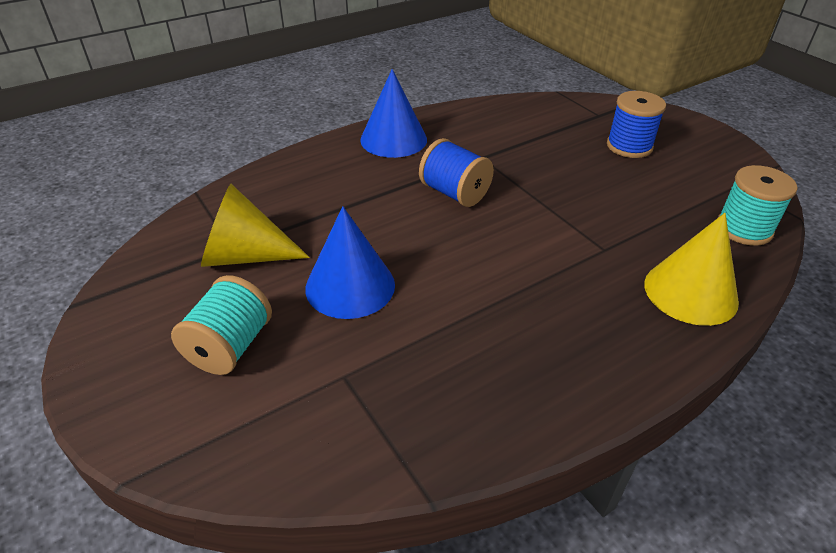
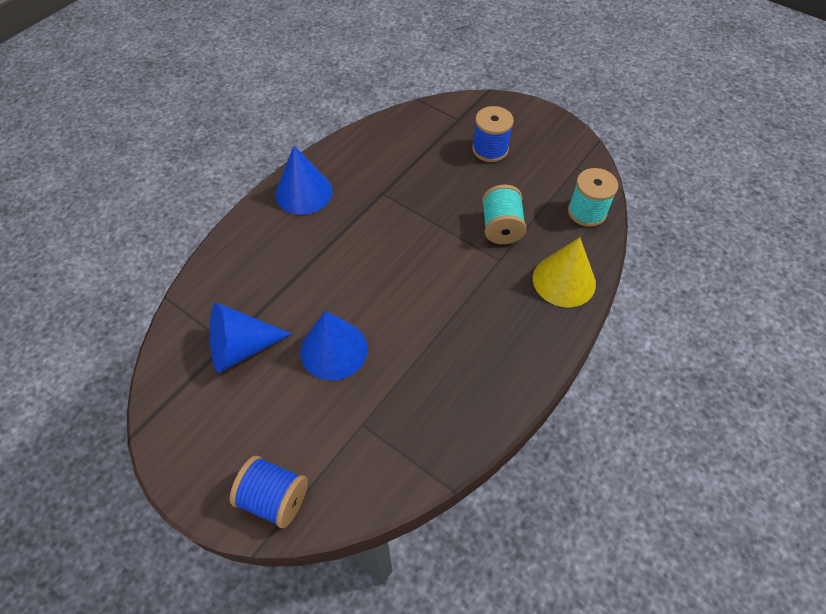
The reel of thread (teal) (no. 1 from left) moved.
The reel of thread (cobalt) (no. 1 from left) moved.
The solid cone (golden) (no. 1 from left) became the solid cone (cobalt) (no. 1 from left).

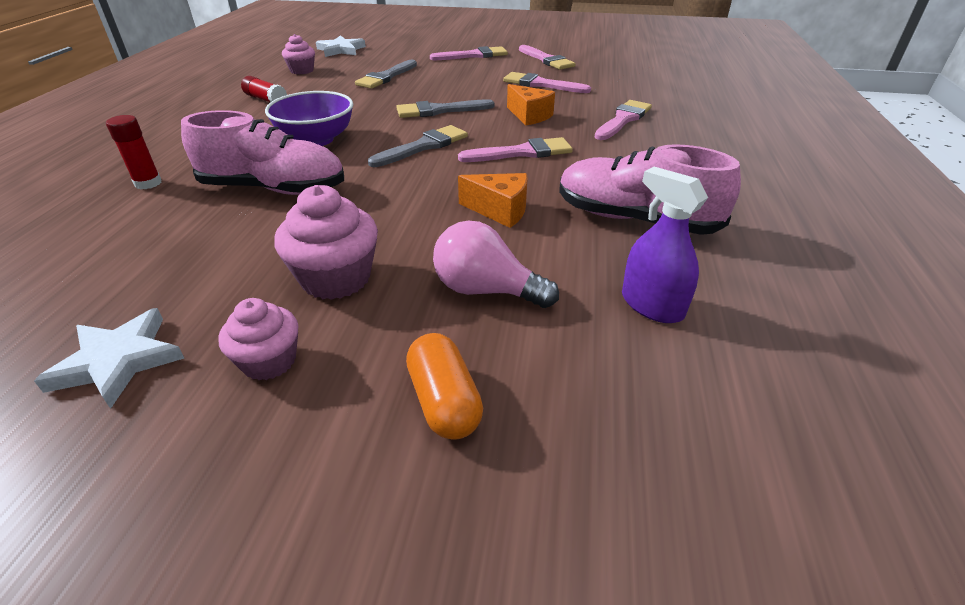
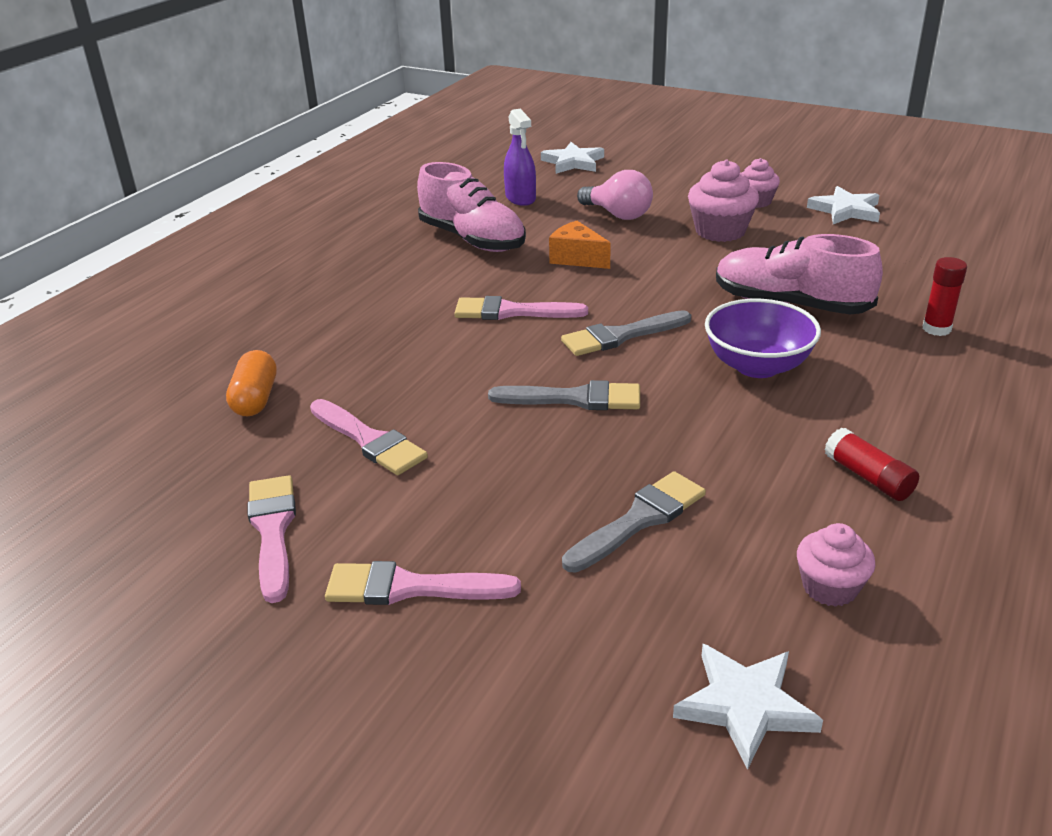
The cheese wedge (bright orange) (no. 2 from left) disappeared.
The brush (rosy) (no. 5 from left) disappeared.
The star (snow-white) (no. 1 from left) appeared.
The pill (bright orange) moved.

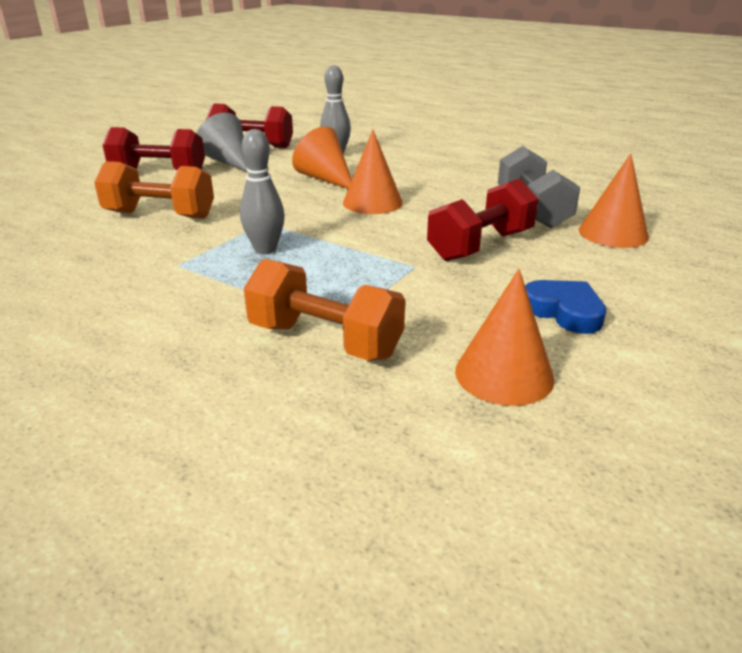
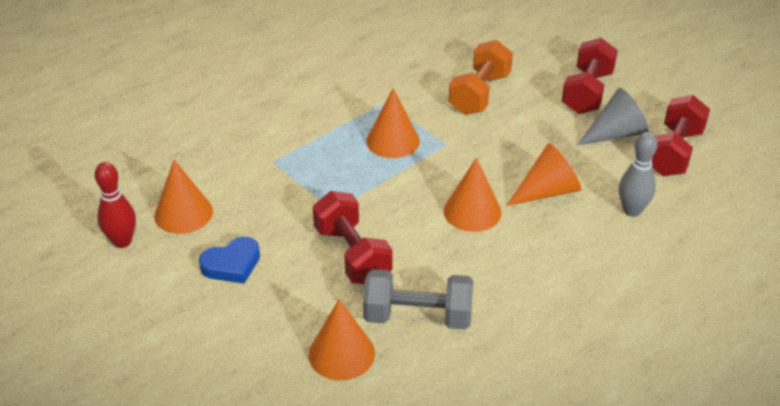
The hand weight (bright orange) (no. 2 from left) disappeared.
The tenpin (crimson) appeared.
The tenpin (ash-grey) (no. 1 from left) was replaced by the solid cone (bright orange) (no. 3 from left).

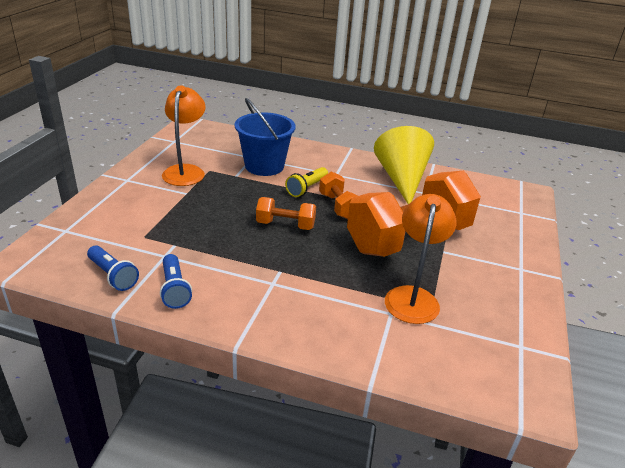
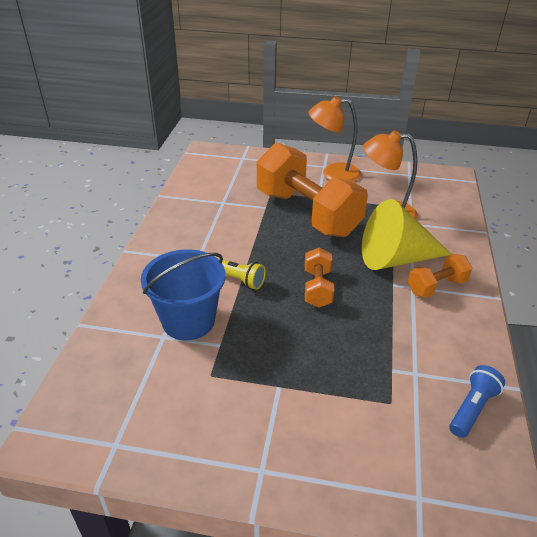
The flashlight (cobalt) (no. 2 from left) disappeared.
The reading lamp (bright orange) (no. 1 from left) moved.
The hand weight (bright orange) (no. 2 from left in the first image) moved.
The solid cone (golden) moved.

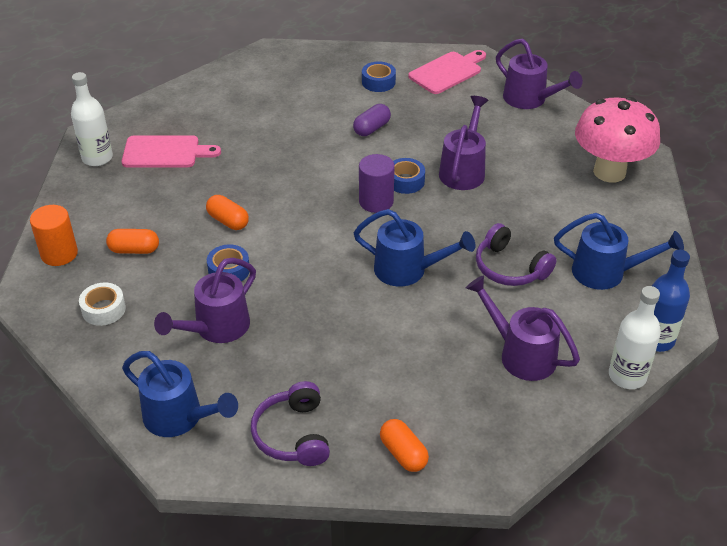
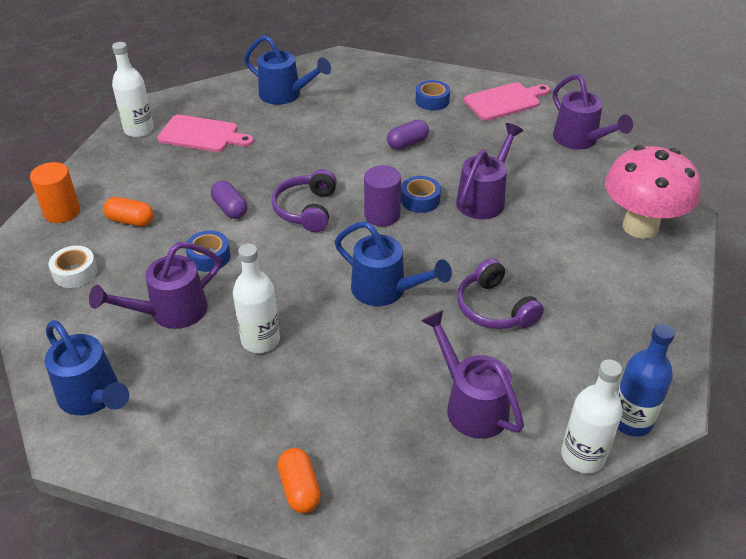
The drink bottle (snow-white) (no. 2 from left) appeared.
The over-ear headphones (purple) (no. 1 from left) moved.
The watering can (cobalt) (no. 3 from left in the first image) moved.
The pill (bright orange) (no. 2 from left) became the pill (purple) (no. 1 from left).

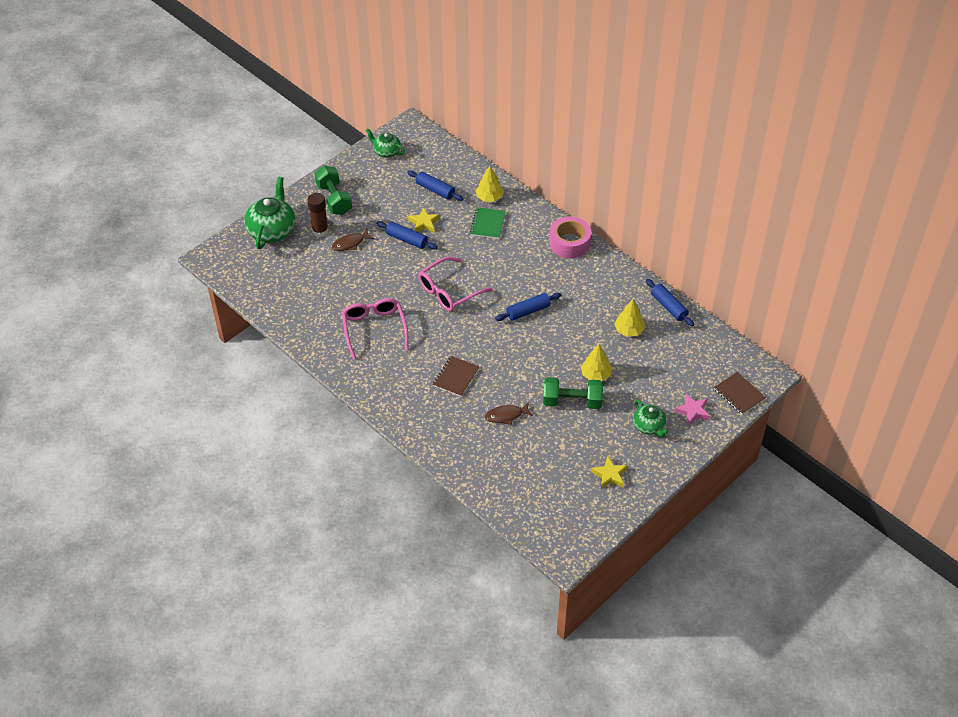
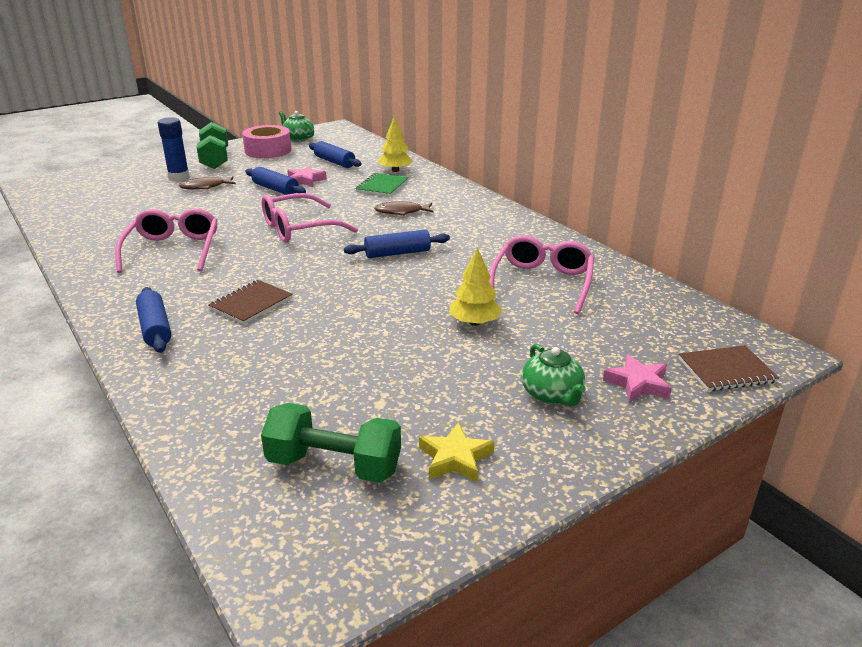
The tea pot (leaf-green) (no. 1 from left) disappeared.
The fish figure (russet) (no. 2 from left) moved.
The hand weight (leaf-green) (no. 2 from left) moved.
The tape (rosy) moved.
The rolling pin (cobalt) (no. 4 from left in the first image) moved.
The tree (golden) (no. 3 from left) was replaced by the eyeglasses (rosy) (no. 3 from left).
The glue stick (russet) became the glue stick (cobalt).
The star (golden) (no. 1 from left) became the star (rosy) (no. 1 from left).
The exercise book (russet) (no. 2 from left) turned 75 degrees counterclockwise.

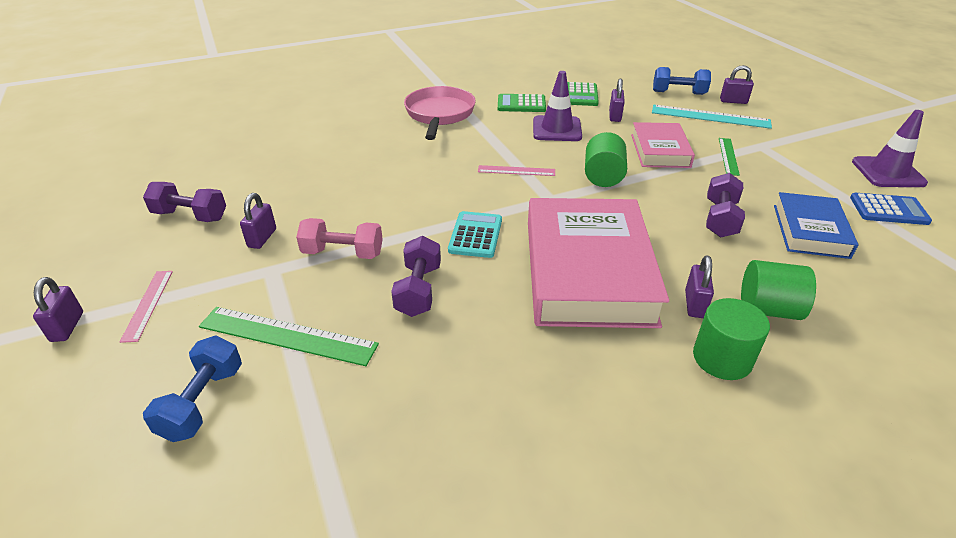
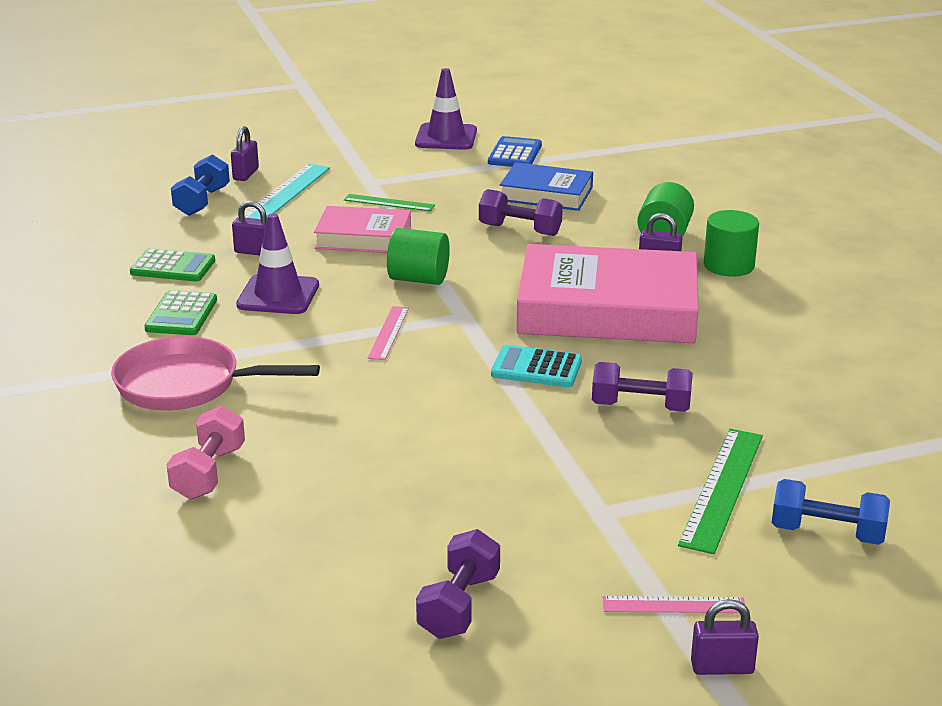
The small lock (purple) (no. 2 from left) disappeared.
The hand weight (rosy) moved.

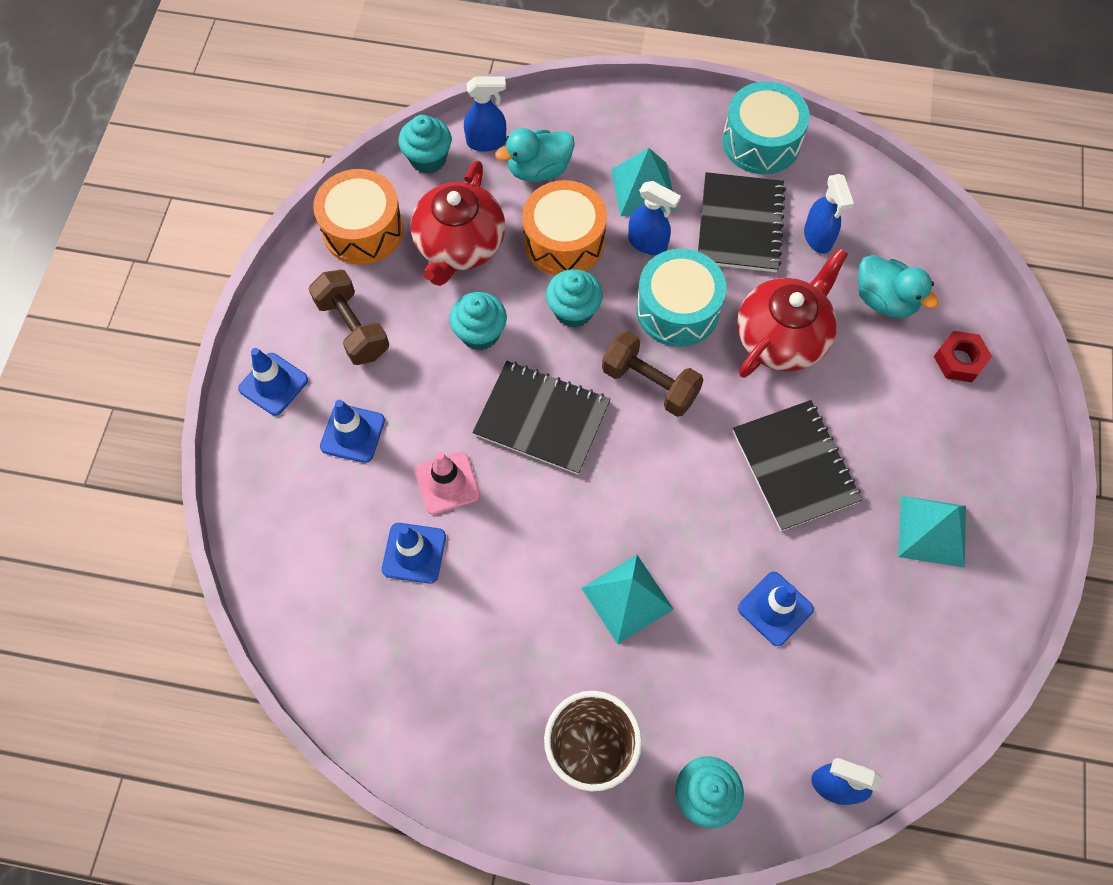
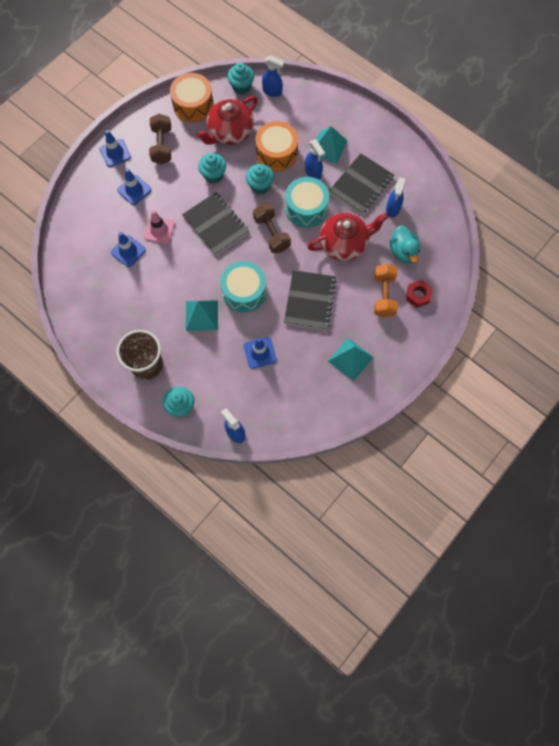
The duck (teal) (no. 1 from left) disappeared.
The hand weight (bright orange) appeared.
The snare drum (teal) (no. 2 from left in the first image) moved.

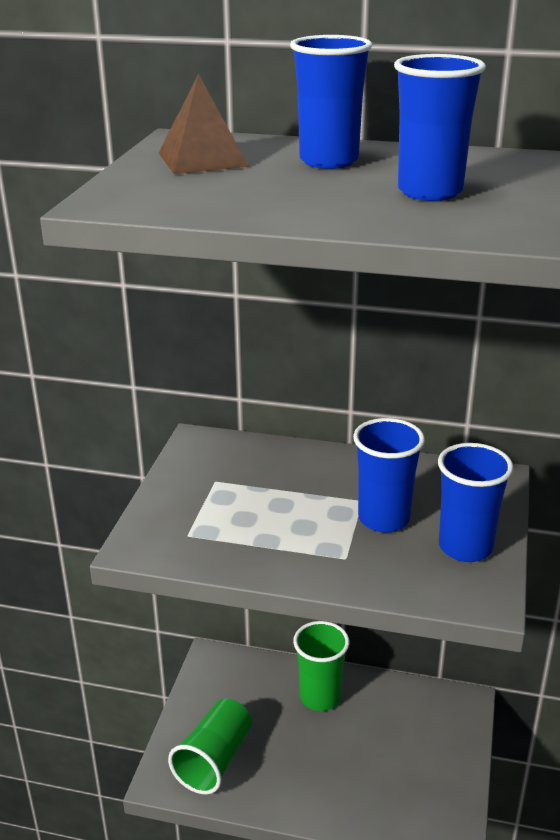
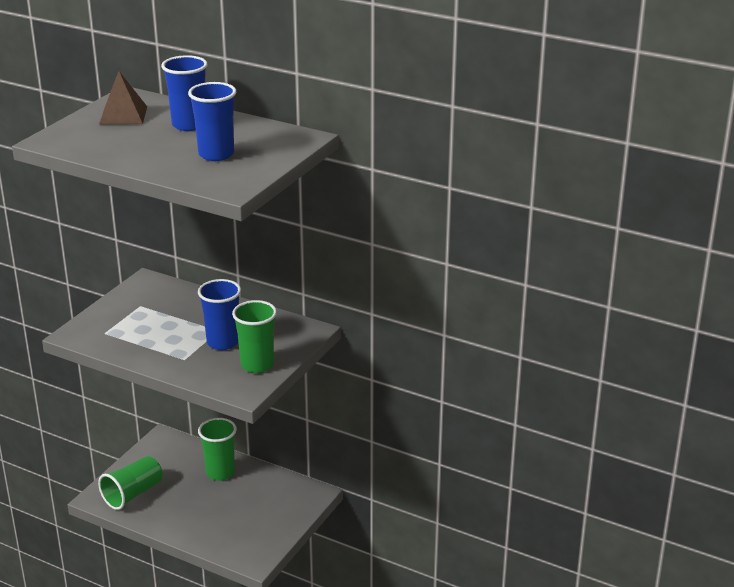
The cup (cobalt) (no. 4 from left) became the cup (leaf-green) (no. 3 from left).

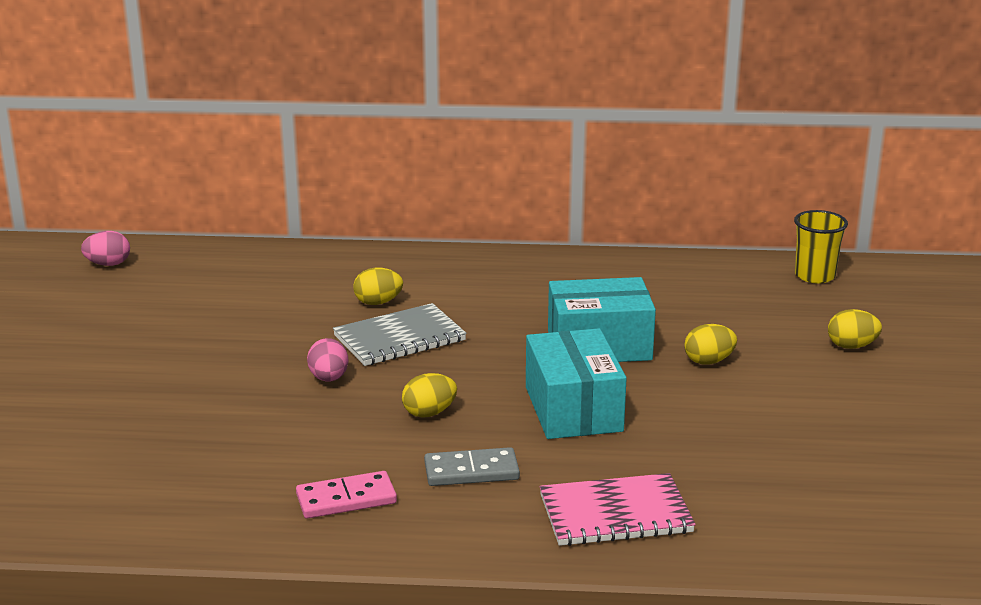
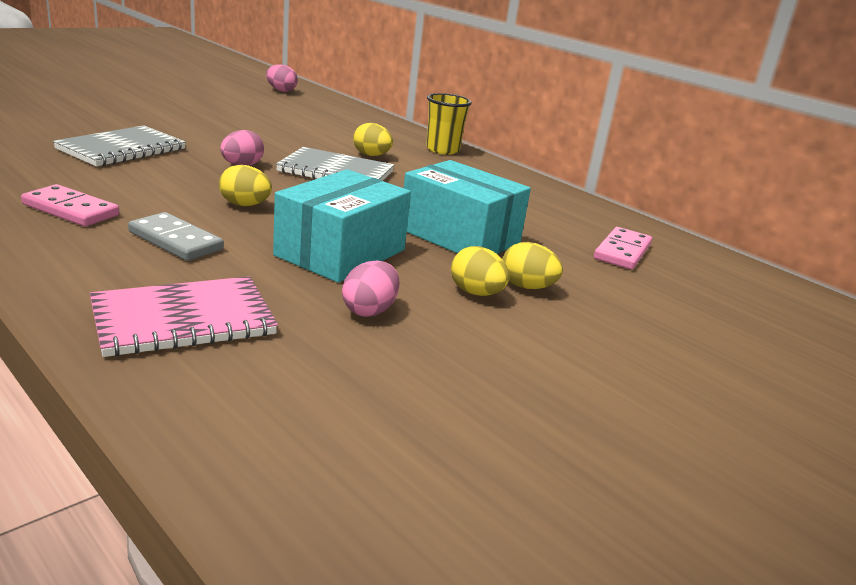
The exercise book (ash-grey) (no. 1 from left) appeared.
The toy egg (rosy) (no. 3 from left) appeared.
The domino piece (rosy) (no. 2 from left) appeared.
The cup (golden) moved.
The toy egg (golden) (no. 4 from left in the first image) moved.
The exercise book (rosy) turned 60 degrees counterclockwise.

